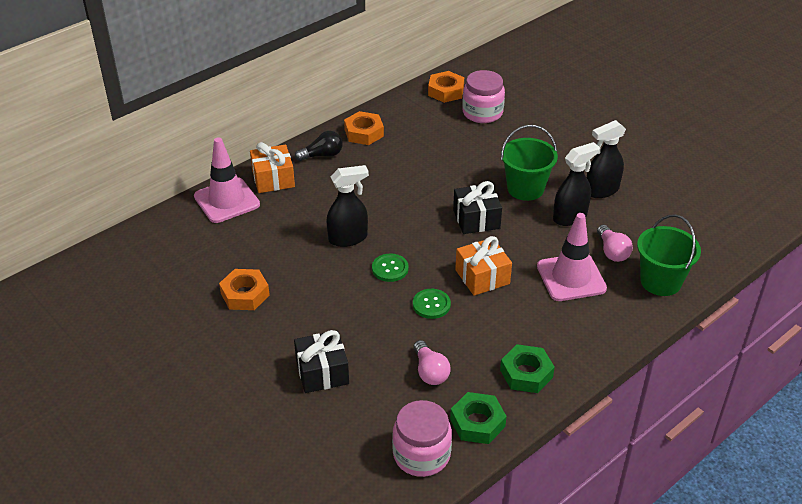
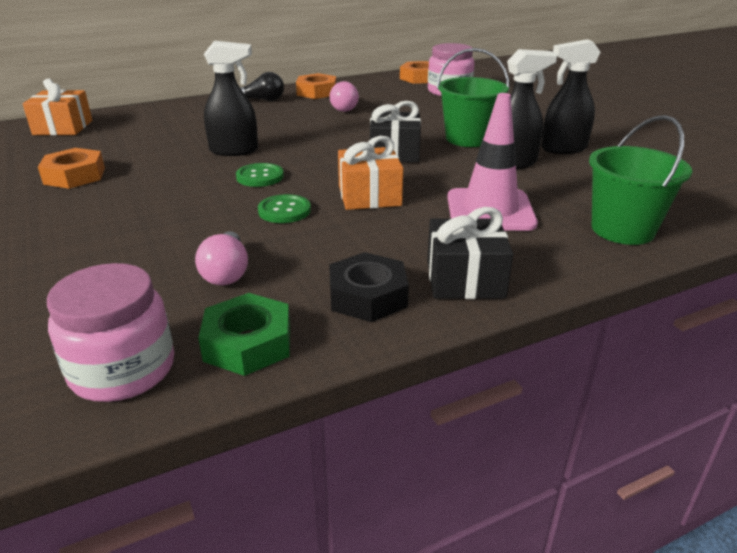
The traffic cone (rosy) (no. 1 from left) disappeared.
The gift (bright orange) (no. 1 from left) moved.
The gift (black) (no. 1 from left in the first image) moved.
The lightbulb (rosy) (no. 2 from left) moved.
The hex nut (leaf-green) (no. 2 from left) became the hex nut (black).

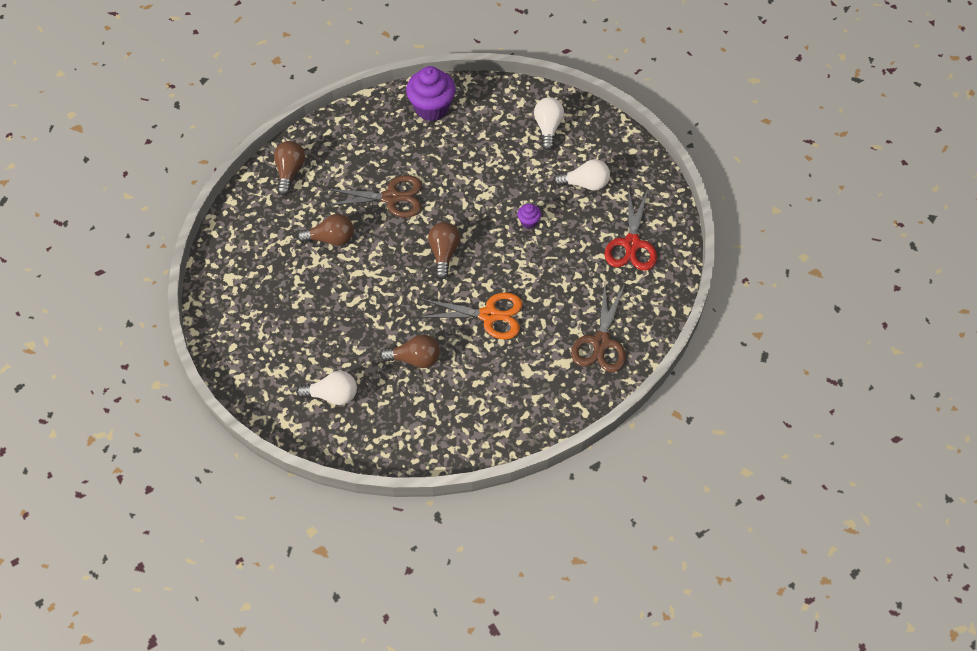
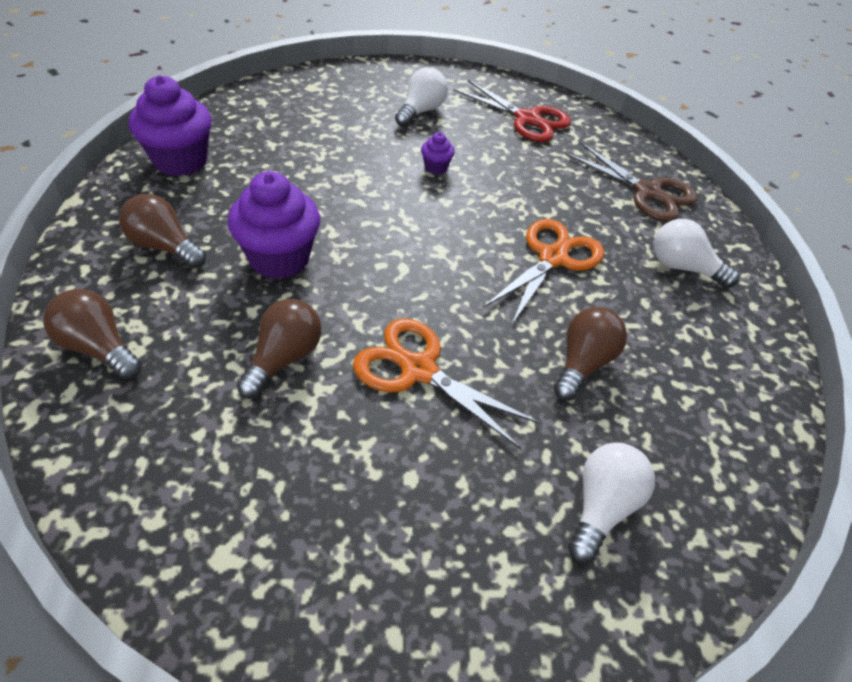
The shears (bright orange) (no. 1 from left) appeared.
The lightbulb (russet) (no. 4 from left in the first image) moved.
The lightbulb (snow-white) (no. 2 from left in the first image) moved.
The shears (russet) (no. 1 from left) was replaced by the muffin (purple) (no. 2 from left).

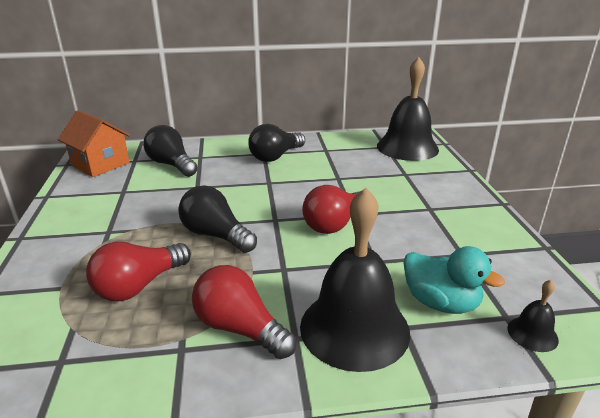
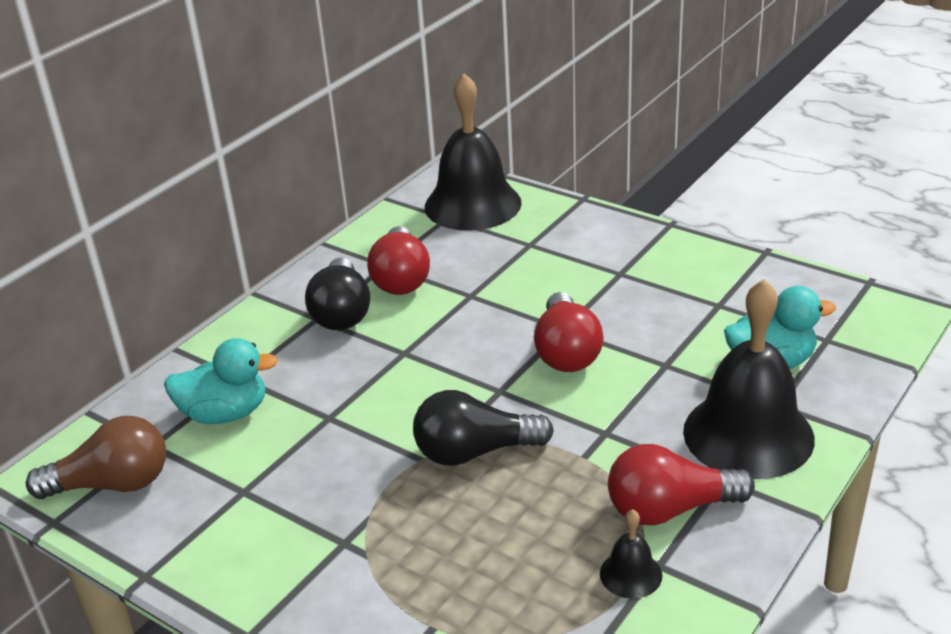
The lightbulb (crimson) (no. 1 from left) moved.
The hand bell (black) (no. 3 from left in the first image) moved.
The toy house (bright orange) was replaced by the lightbulb (russet).
The lightbulb (black) (no. 1 from left) was replaced by the duck (teal) (no. 1 from left).

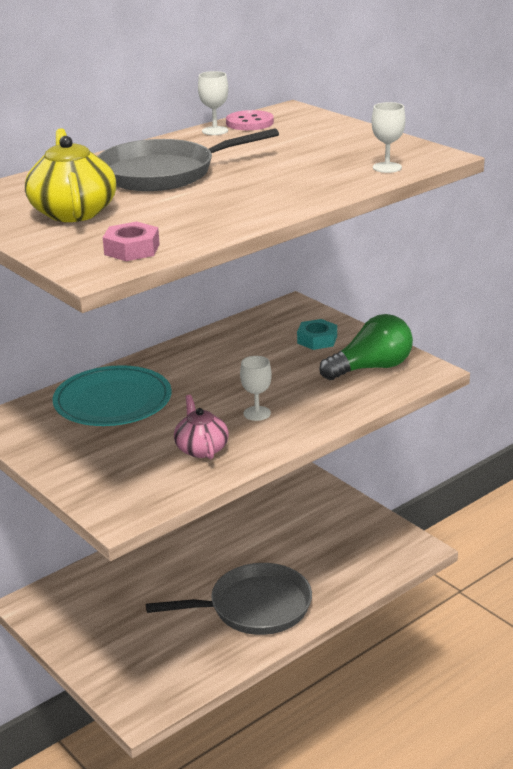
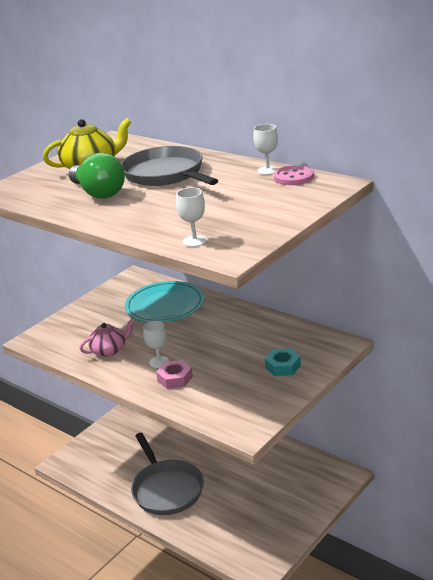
The hex nut (rosy) moved.
The lightbulb (leaf-green) moved.

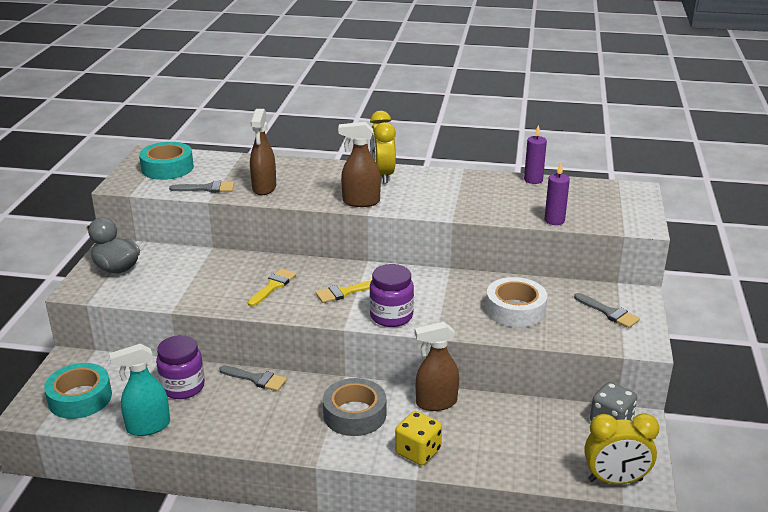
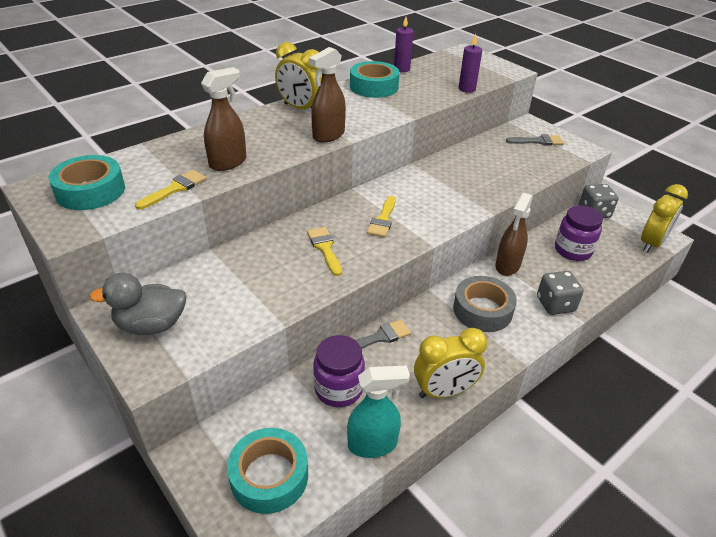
The tape (snow-white) disappeared.
The tape (teal) (no. 3 from left) appeared.
The alarm clock (golden) (no. 2 from left) appeared.
The jam jar (purple) (no. 2 from left) moved.
The brush (ash-grey) (no. 1 from left) became the brush (golden) (no. 1 from left).
The dice (golden) became the dice (ash-grey) (no. 1 from left).
The spray cleaner (teal) turned 120 degrees counterclockwise.
The spray cleaner (russet) (no. 1 from left) turned 90 degrees counterclockwise.

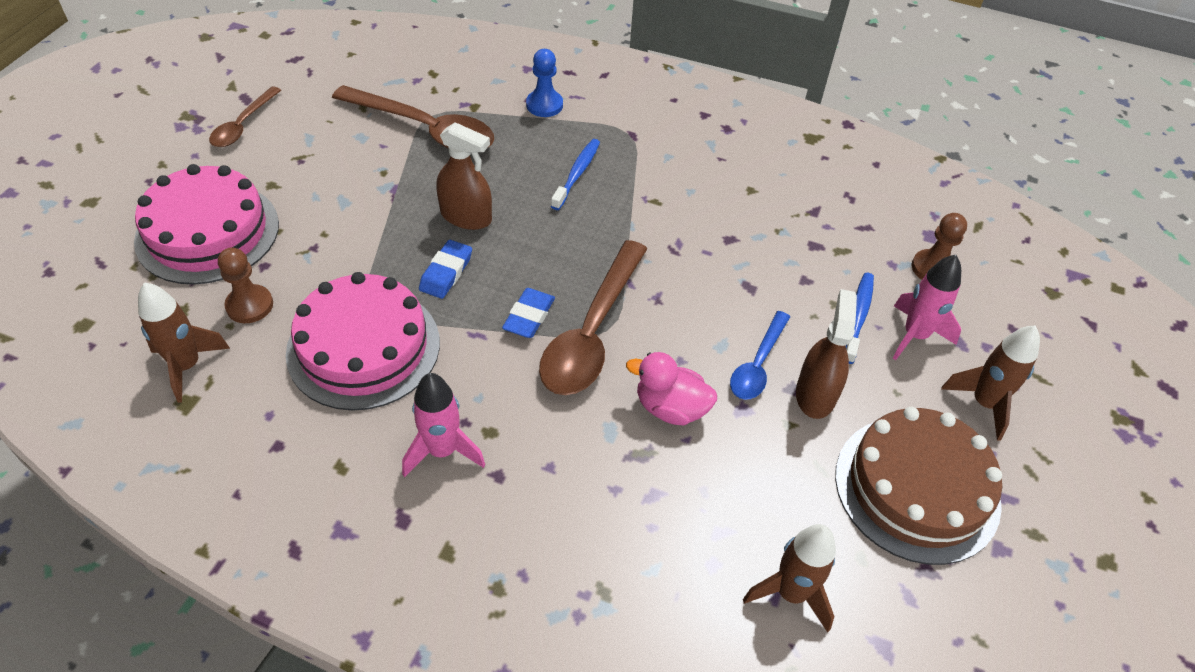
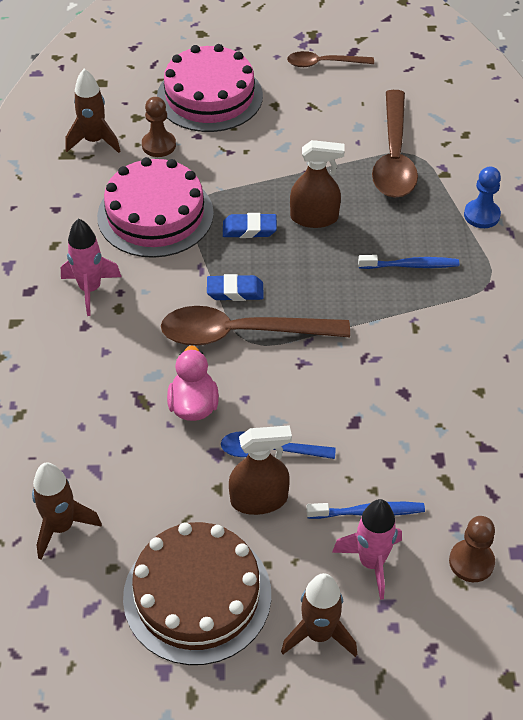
The spray cleaner (russet) (no. 1 from left in the first image) turned 90 degrees counterclockwise.

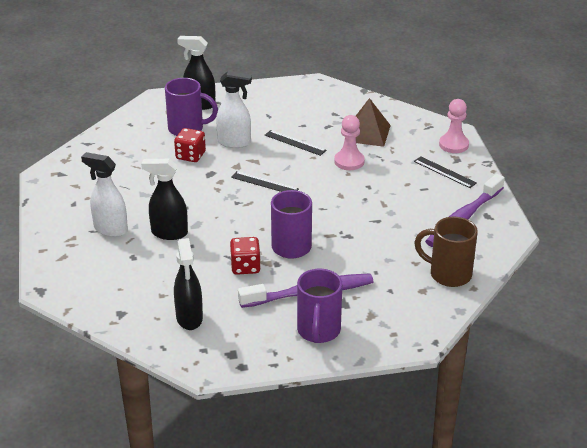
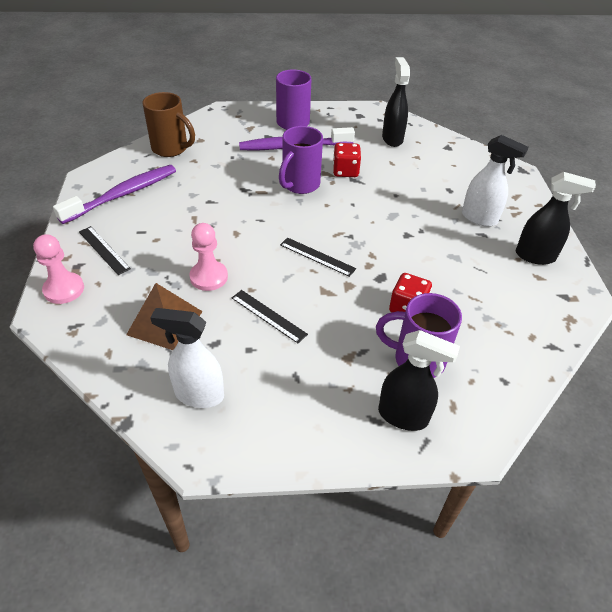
The spray cleaner (black) (no. 1 from left in the first image) moved.
The spray cleaner (snow-white) (no. 2 from left in the first image) moved.

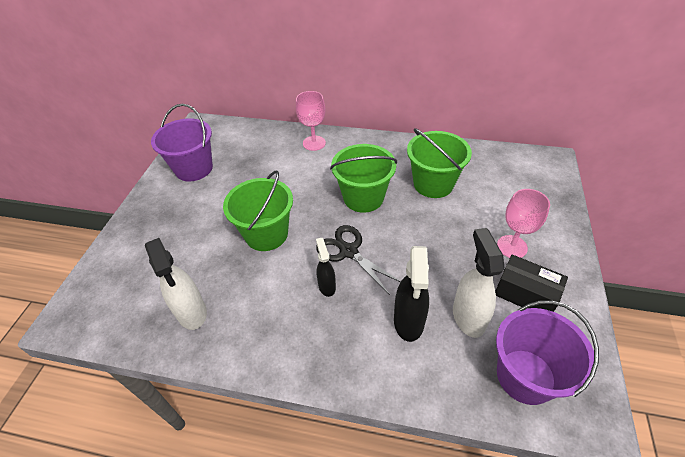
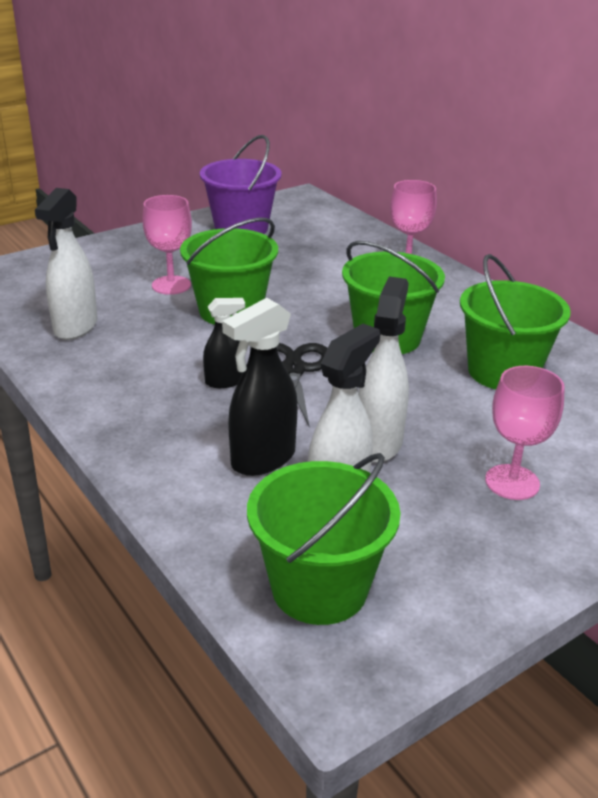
The box (black) disappeared.
The goblet (rosy) (no. 1 from left) appeared.
The spray cleaner (snow-white) (no. 3 from left) appeared.
The sand bucket (purple) (no. 2 from left) became the sand bucket (leaf-green) (no. 2 from left).
The spray cleaner (black) (no. 1 from left) turned 45 degrees clockwise.

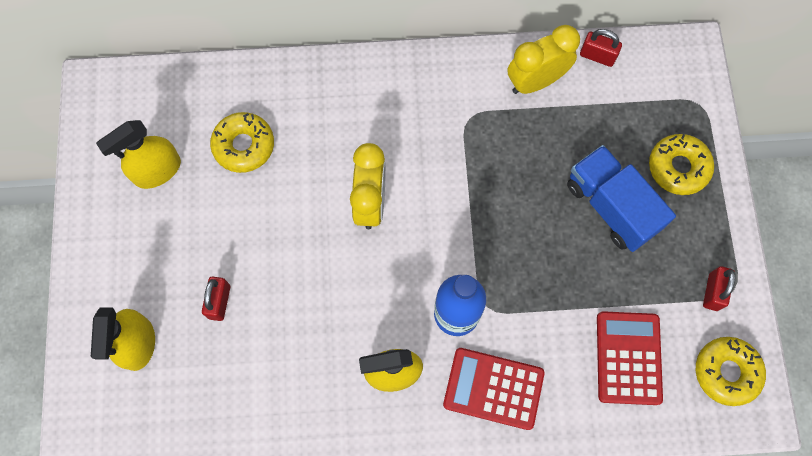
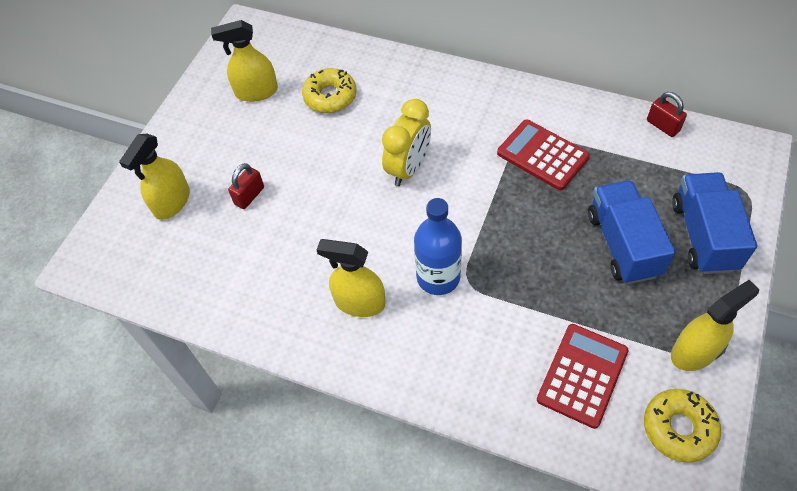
The alarm clock (golden) (no. 2 from left) disappeared.
The pocket calculator (crimson) (no. 1 from left) moved.
The glazed donut (golden) (no. 2 from left) was replaced by the lorry (cobalt) (no. 2 from left).
The small lock (crimson) (no. 3 from left) was replaced by the spray cleaner (golden) (no. 4 from left).

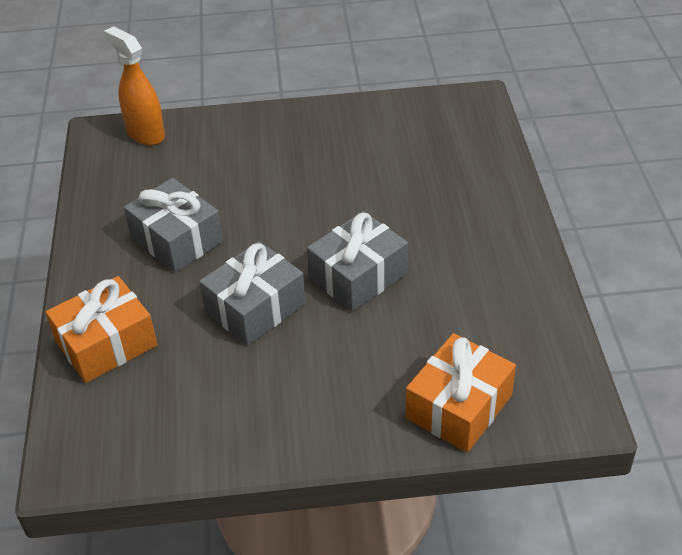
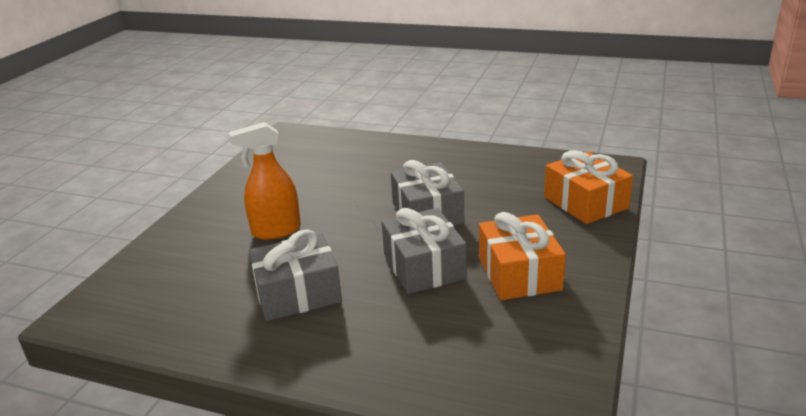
The gift (bright orange) (no. 1 from left) moved.
The spray cleaner (bright orange) moved.

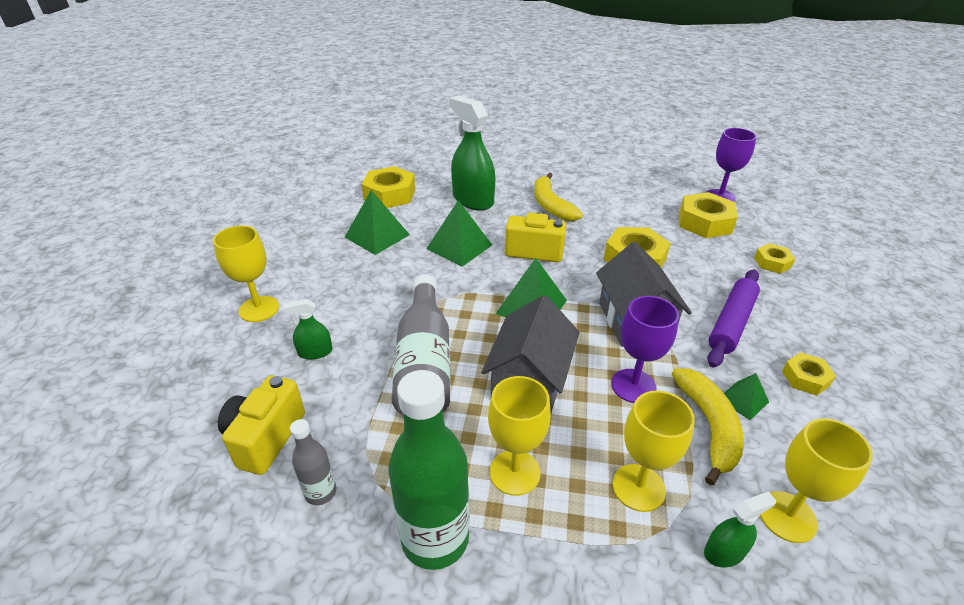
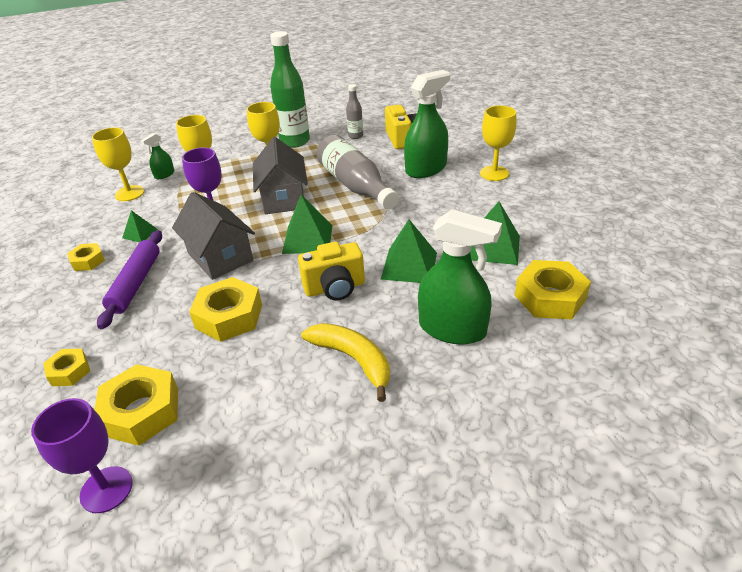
The banana (golden) (no. 2 from left) disappeared.
The spray cleaner (leaf-green) (no. 1 from left in the first image) changed to 2.10 times the size.

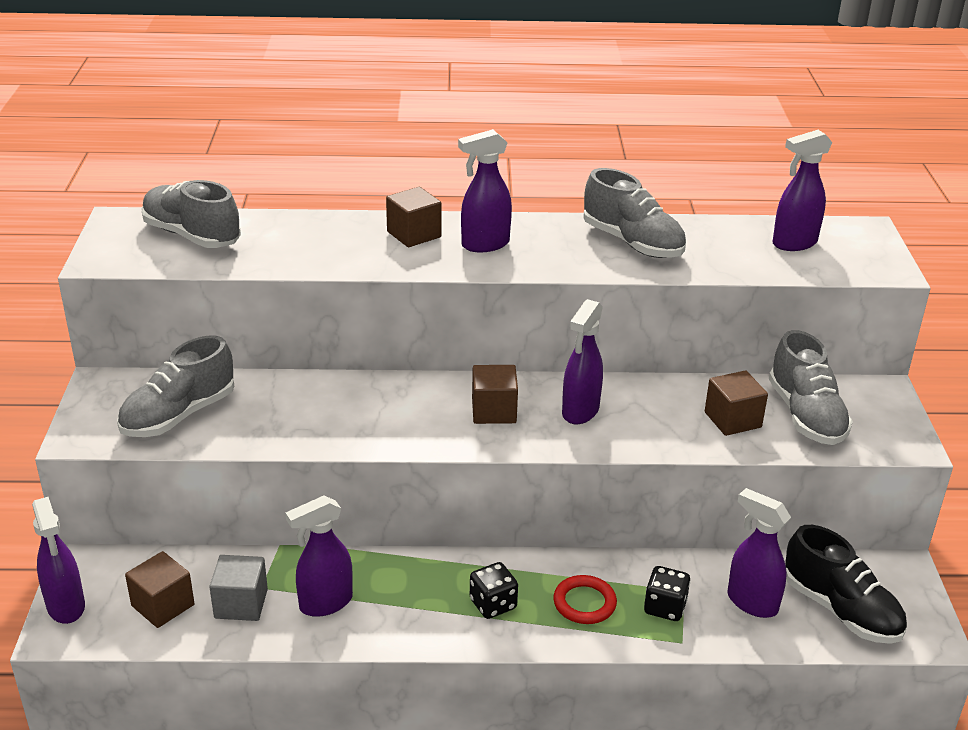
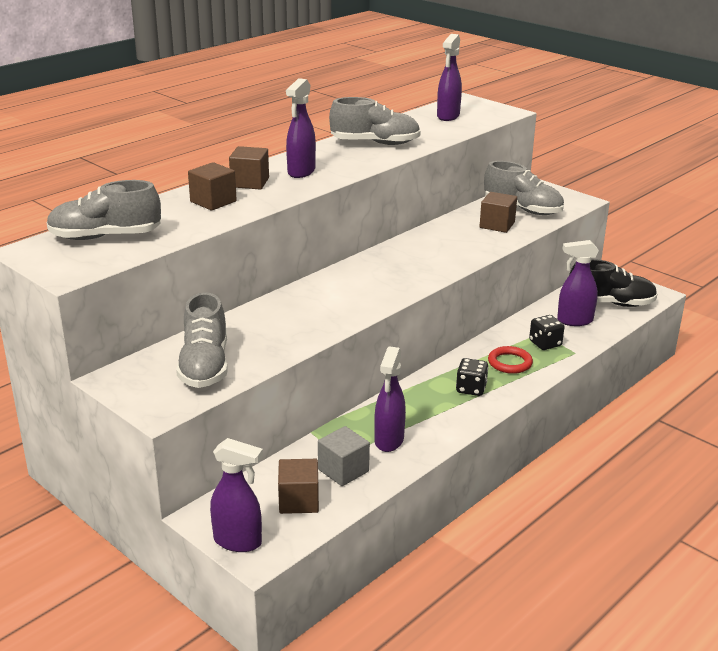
The spray cleaner (purple) (no. 4 from left) disappeared.
The block (russet) (no. 3 from left in the first image) moved.

